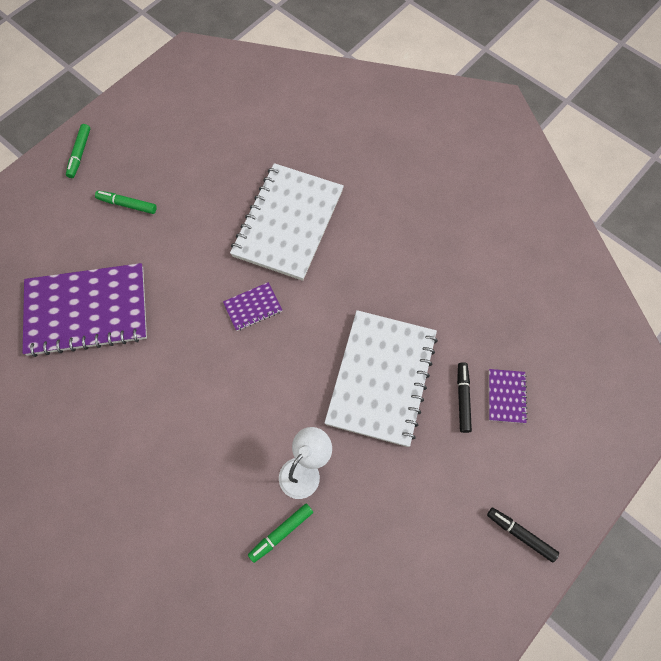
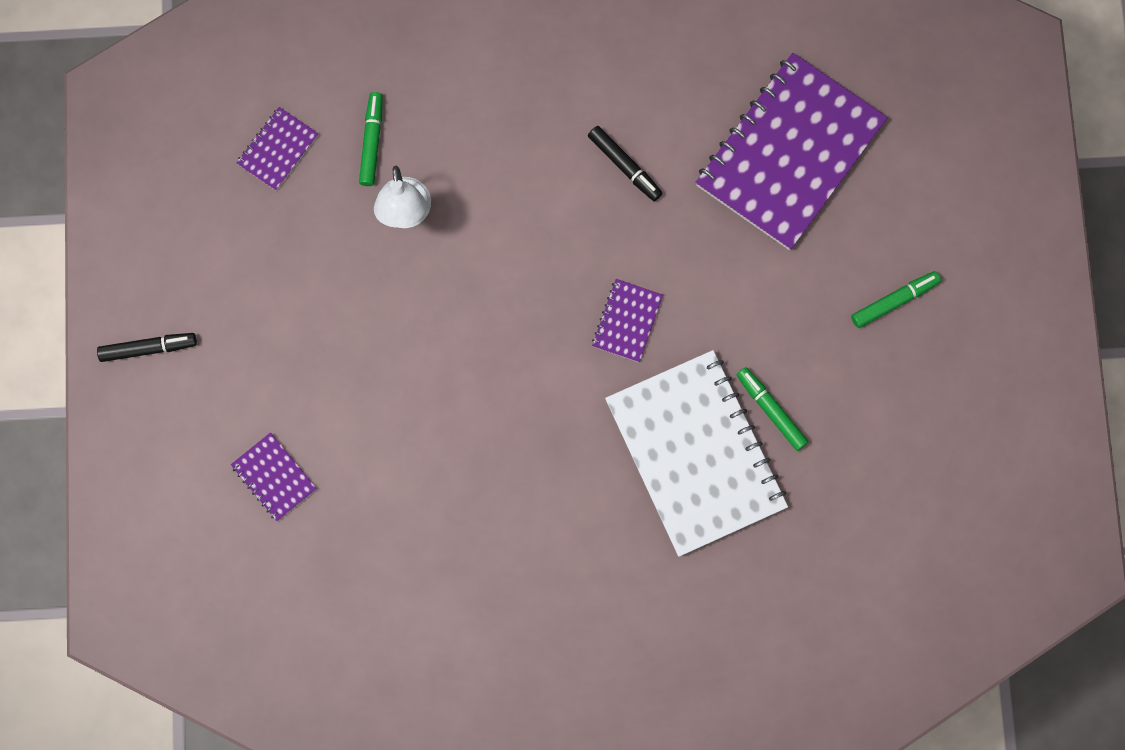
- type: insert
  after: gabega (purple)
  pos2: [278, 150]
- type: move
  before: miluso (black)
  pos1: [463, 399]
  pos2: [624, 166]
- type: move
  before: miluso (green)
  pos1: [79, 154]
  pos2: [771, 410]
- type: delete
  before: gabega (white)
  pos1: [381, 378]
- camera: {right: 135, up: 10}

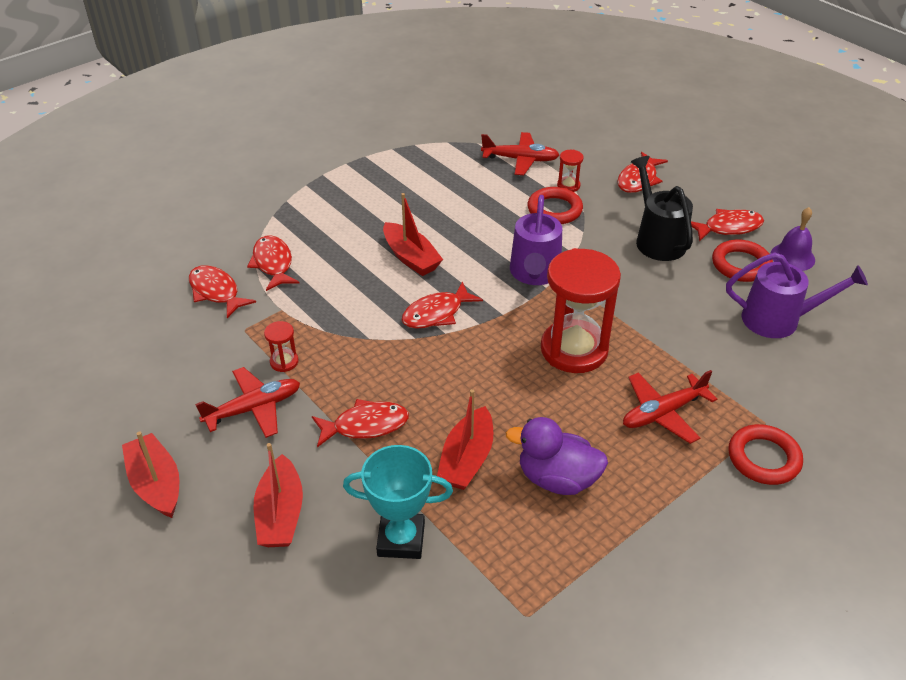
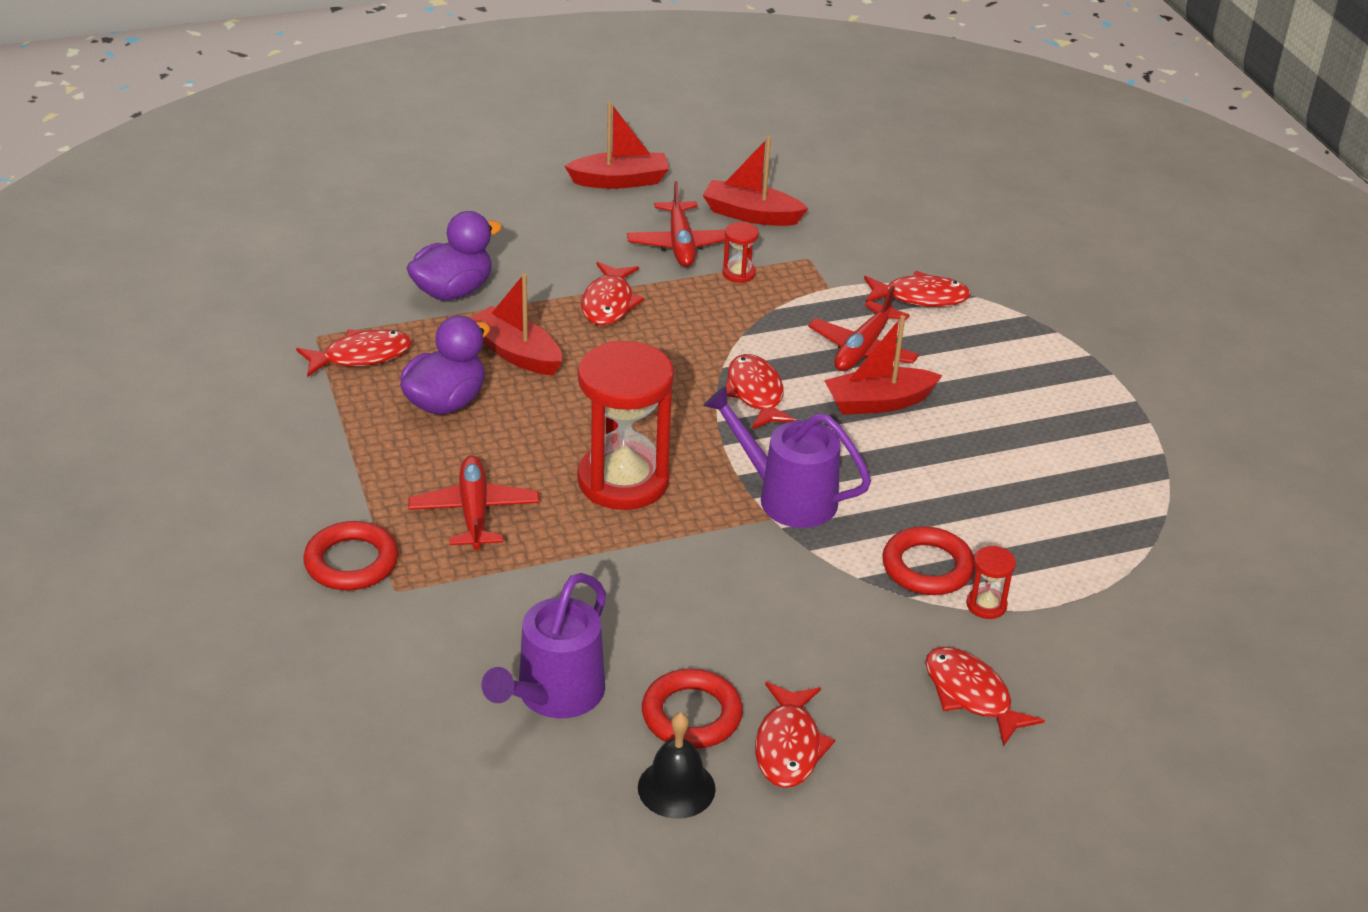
- type: move
  before: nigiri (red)
  pos1: [216, 292]
  pos2: [361, 356]
- type: replace
  before: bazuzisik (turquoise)
  after: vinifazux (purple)
  pos1: [401, 539]
  pos2: [453, 291]
- type: recolor
  before: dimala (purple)
  after: dimala (black)
  pos1: [792, 257]
  pos2: [676, 788]
- type: move
  before: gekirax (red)
  pos1: [280, 514]
  pos2: [751, 214]
- type: move
  before: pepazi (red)
  pos1: [520, 159]
  pos2: [863, 349]
- type: delete
  before: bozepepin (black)
  pos1: [657, 239]
- camera: {right: 110, up: -5}

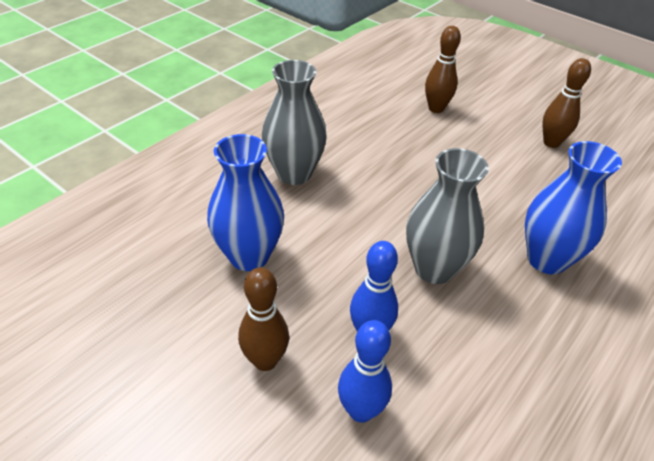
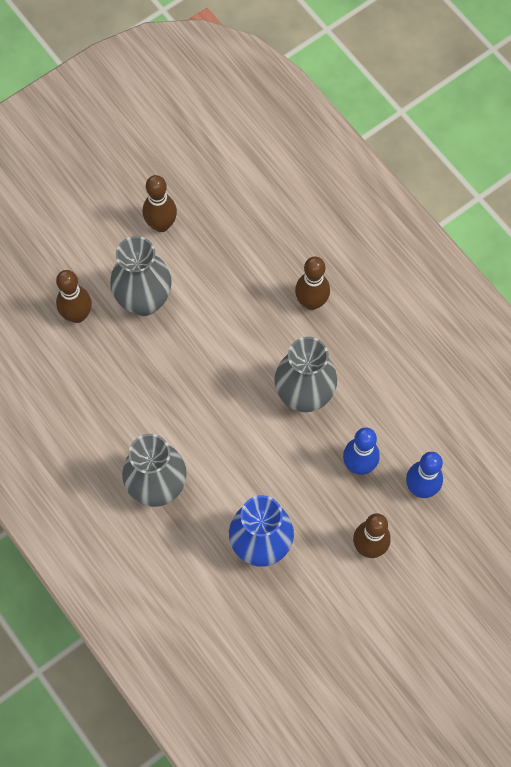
- type: insert
  after: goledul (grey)
  pos2: [144, 300]
- type: replace
  before: goledul (blue)
  after: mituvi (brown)
  pos1: [546, 259]
  pos2: [311, 302]
- camera: {right: -75, up: 25}

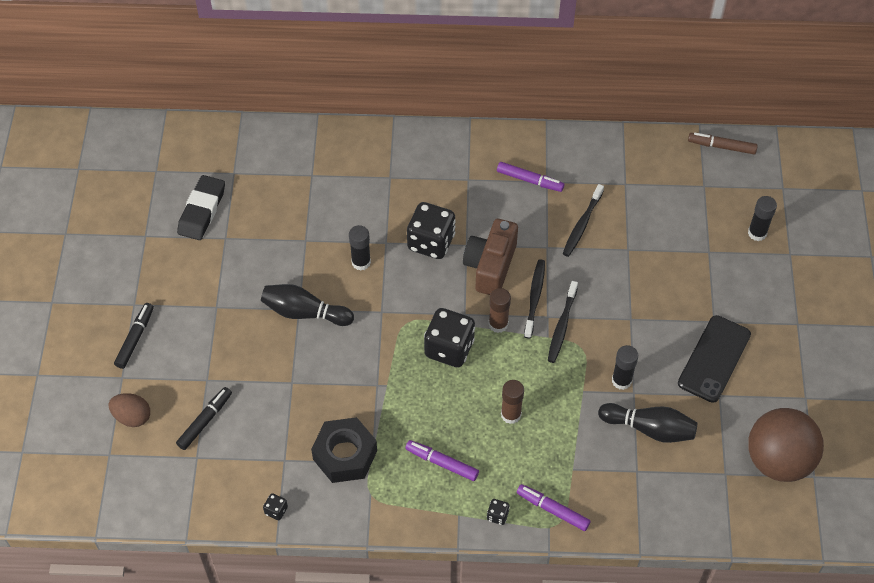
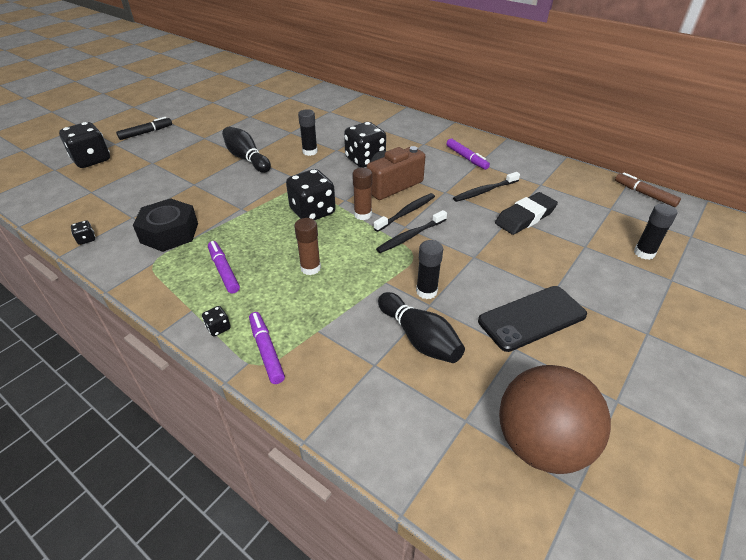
- type: replace
  before: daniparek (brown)
  after: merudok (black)
  pos1: [132, 417]
  pos2: [91, 160]
- type: move
  before: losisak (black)
  pos1: [202, 211]
  pos2: [525, 217]
- type: delete
  before: miluso (black)
  pos1: [205, 421]
- camera: {right: 35, up: -15}

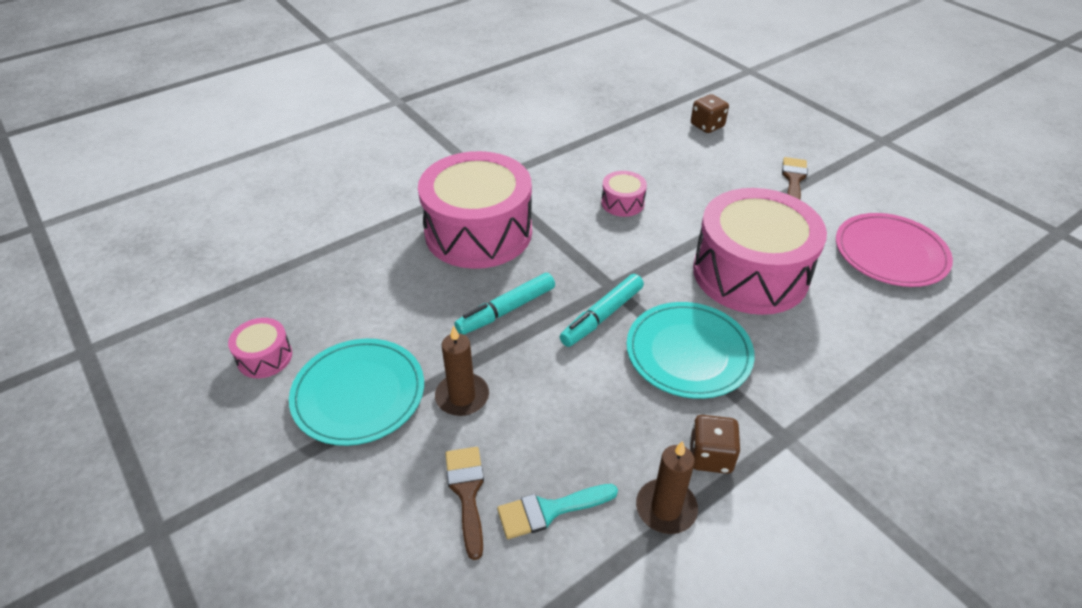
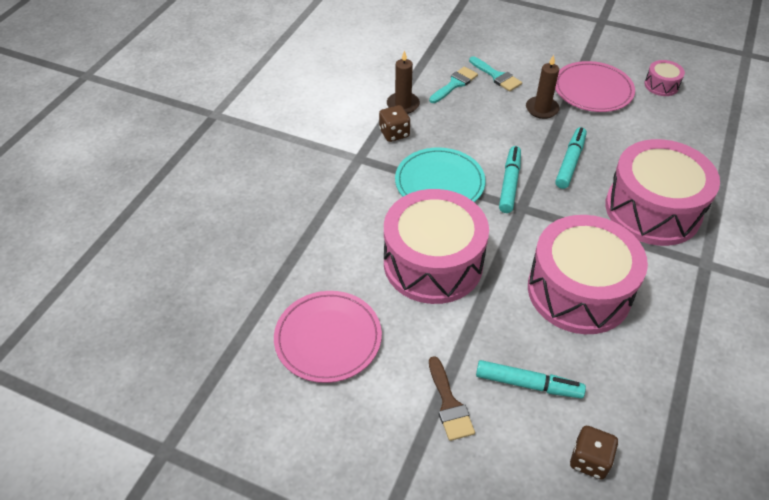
- type: recolor
  before: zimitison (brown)
  after: zimitison (turquoise)
  pos1: [467, 492]
  pos2: [496, 76]
- type: insert
  after: miluso (turquoise)
  pos2: [528, 384]
- type: resize
  before: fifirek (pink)
  pos1: [622, 203]
  pos2: [579, 291]
  scale: 2.38
- type: recolor
  before: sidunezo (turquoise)
  after: sidunezo (pink)
  pos1: [358, 394]
  pos2: [593, 90]
- camera: {right: 150, up: 5}

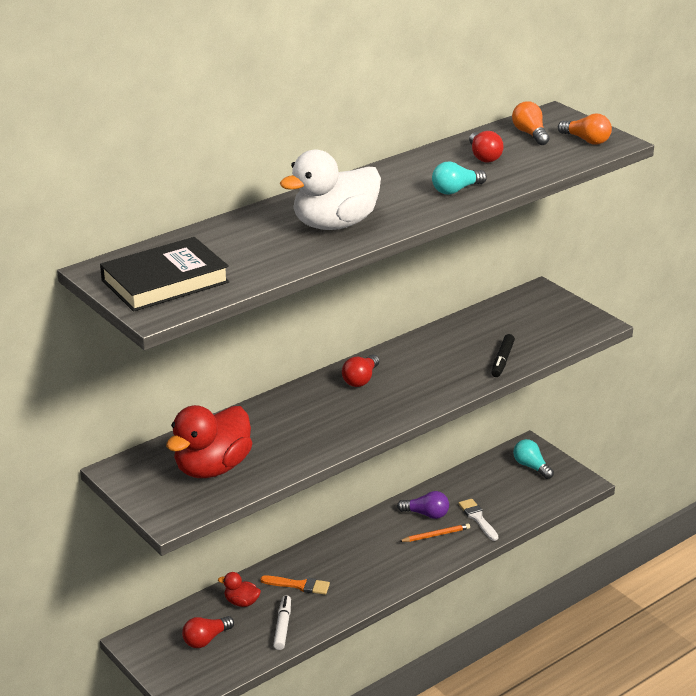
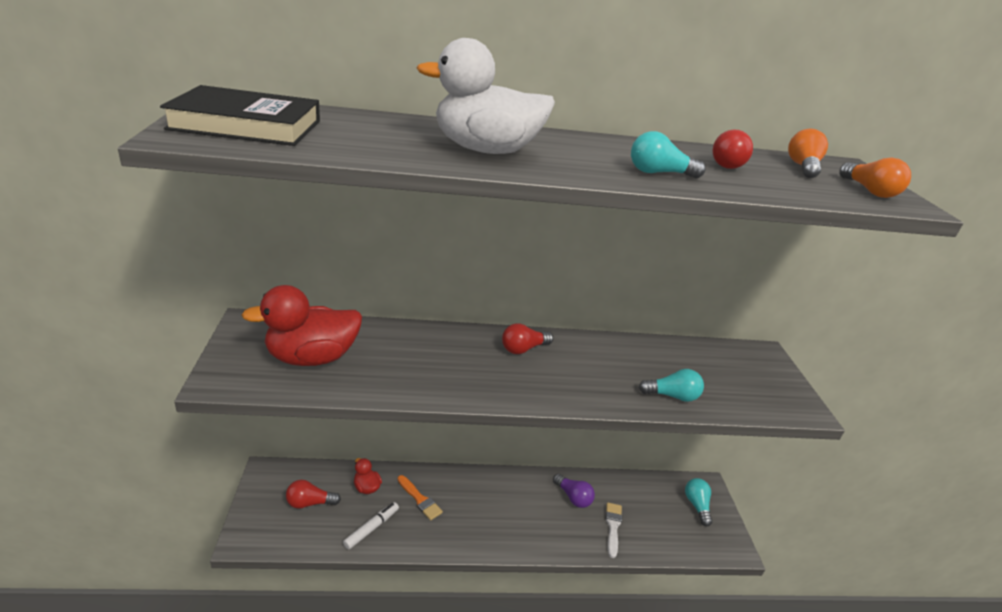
- type: replace
  before: miluso (black)
  after: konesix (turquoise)
  pos1: [502, 360]
  pos2: [672, 396]
- type: delete
  before: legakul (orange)
  pos1: [436, 535]
- camera: {right: 30, up: 0}

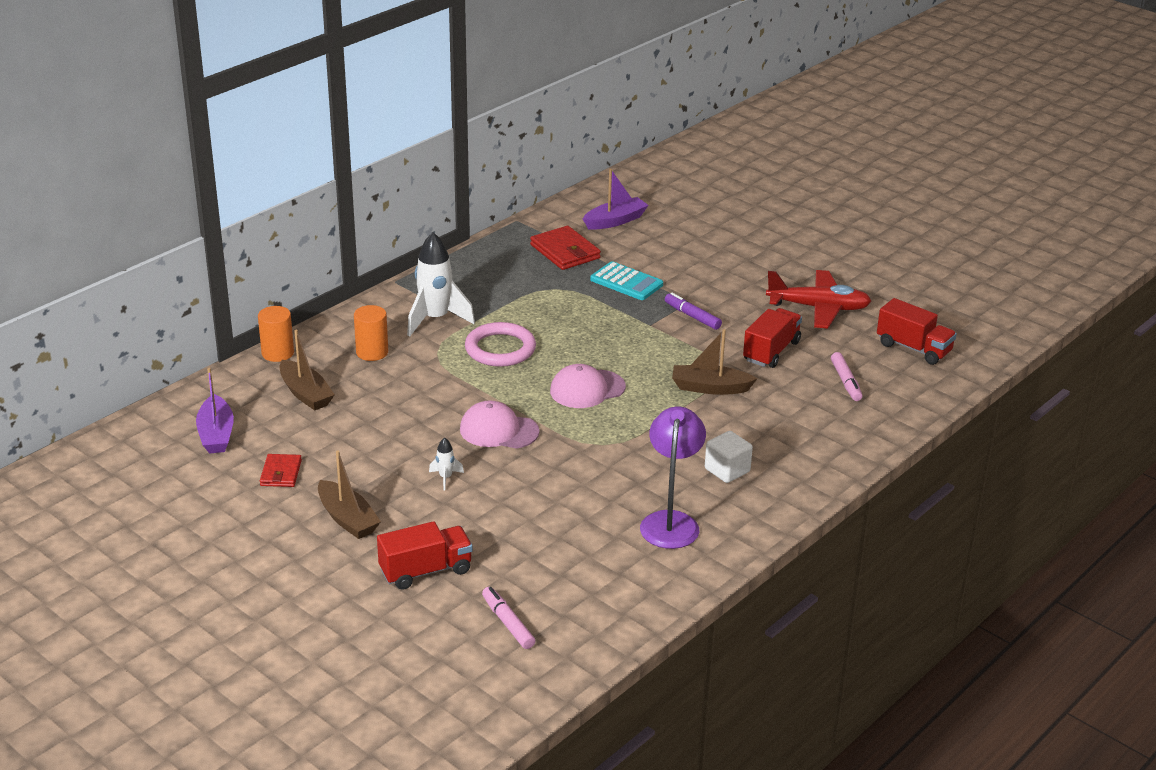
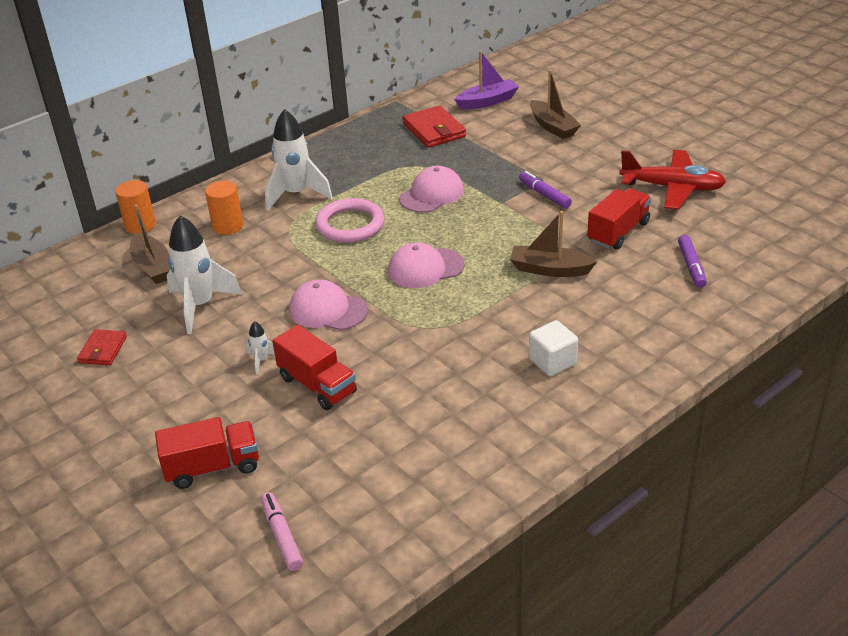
- type: insert
  after: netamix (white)
  pos2: [200, 306]
- type: move
  before: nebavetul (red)
  pos1: [913, 348]
  pos2: [317, 385]
- type: insert
  after: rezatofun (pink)
  pos2: [432, 194]
- type: move
  before: gekirax (brown)
  pos1: [347, 519]
  pos2: [552, 127]
- type: recolor
  before: miluso (pink)
  after: miluso (purple)
  pos1: [846, 382]
  pos2: [691, 266]
- type: delete
  before: gekirax (purple)
  pos1: [216, 434]
- type: delete
  before: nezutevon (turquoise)
  pos1: [626, 282]
- type: delete
  before: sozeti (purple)
  pos1: [671, 521]
- camera: {right: 10, up: 5}

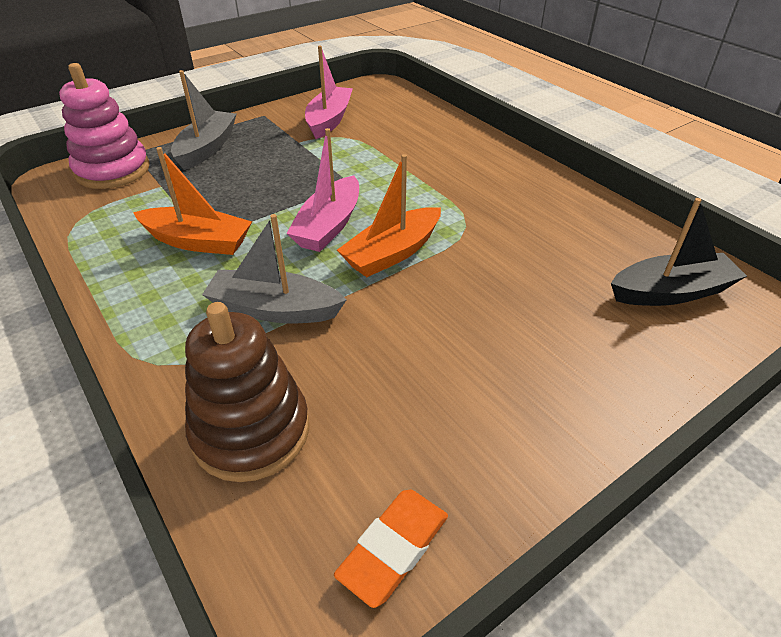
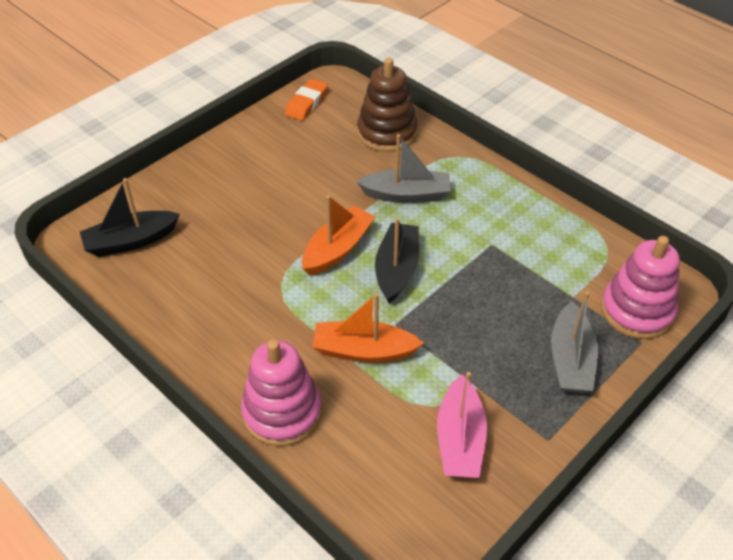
- type: insert
  after: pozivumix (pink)
  pos2: [282, 412]
- type: move
  before: gekirax (orange)
  pos1: [198, 241]
  pos2: [364, 351]
- type: recolor
  before: gekirax (pink)
  after: gekirax (black)
  pos1: [329, 226]
  pos2: [397, 269]
- camera: {right: 170, up: 5}

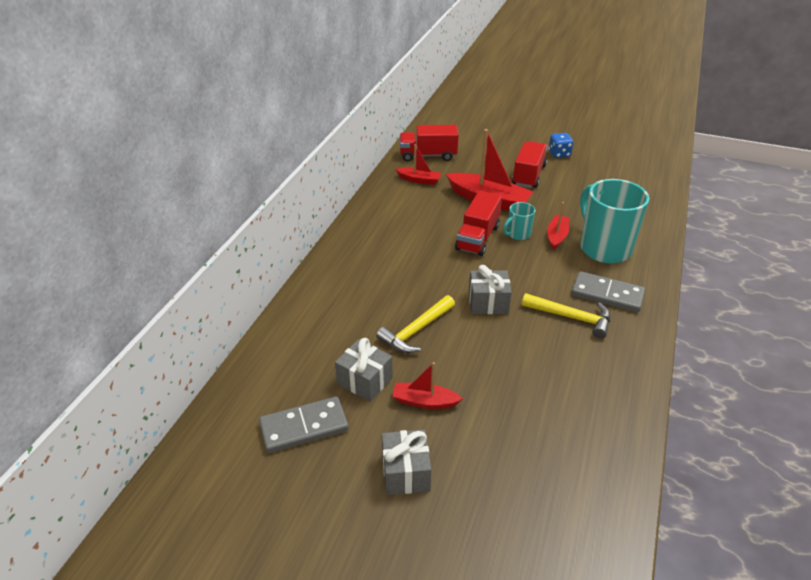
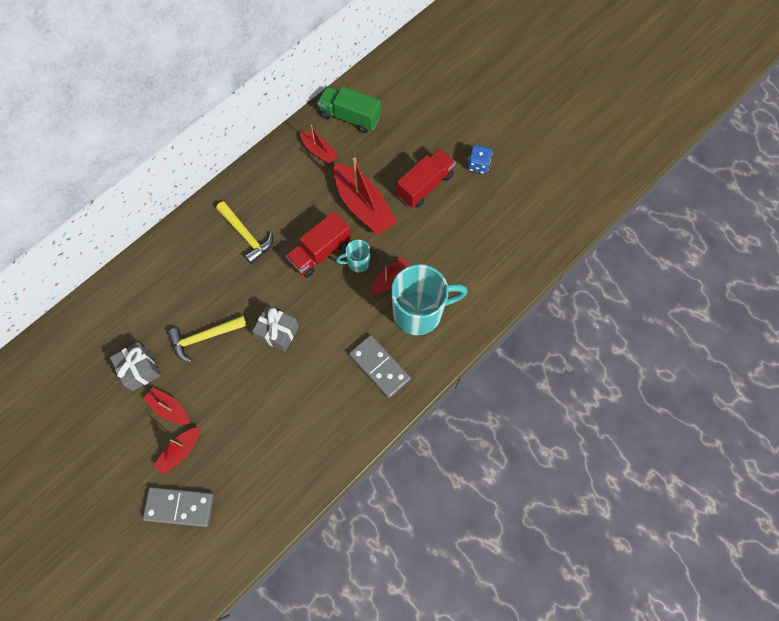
- type: move
  before: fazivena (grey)
  pos1: [304, 427]
  pos2: [179, 506]
- type: insert
  after: gekirax (red)
  pos2: [180, 451]
- type: move
  before: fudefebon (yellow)
  pos1: [571, 317]
  pos2: [246, 235]
- type: recolor
  before: nebavetul (red)
  after: nebavetul (green)
  pos1: [428, 155]
  pos2: [350, 117]
- type: rotate
  before: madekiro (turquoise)
  pos1: [603, 248]
  pos2: [419, 312]
  turn: 75
- type: delete
  before: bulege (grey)
  pos1: [405, 472]
- camera: {right: 25, up: 30}

